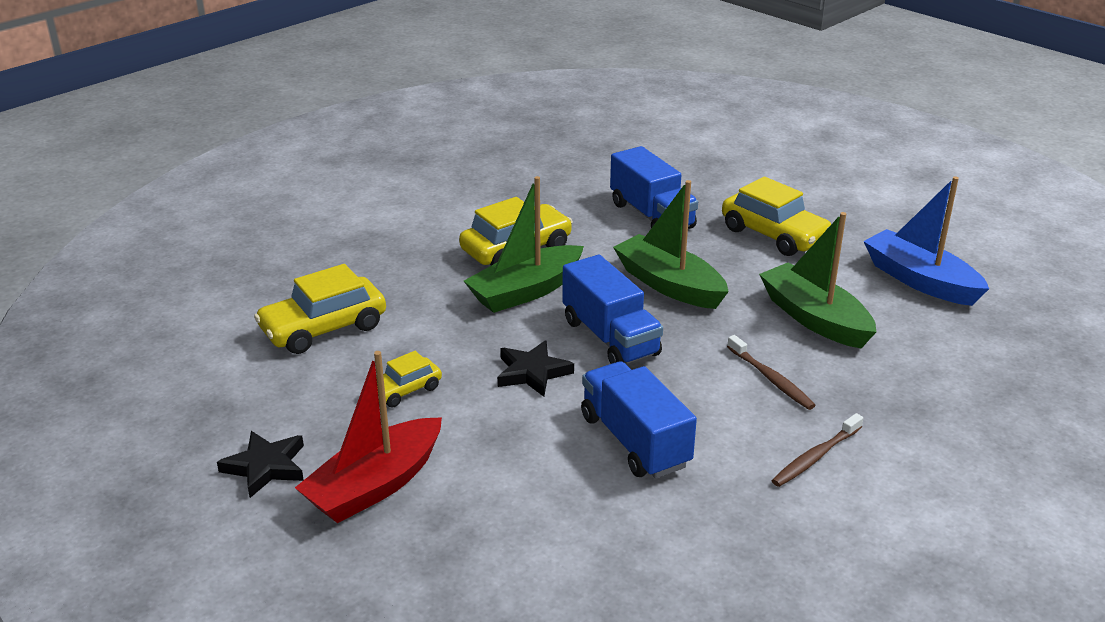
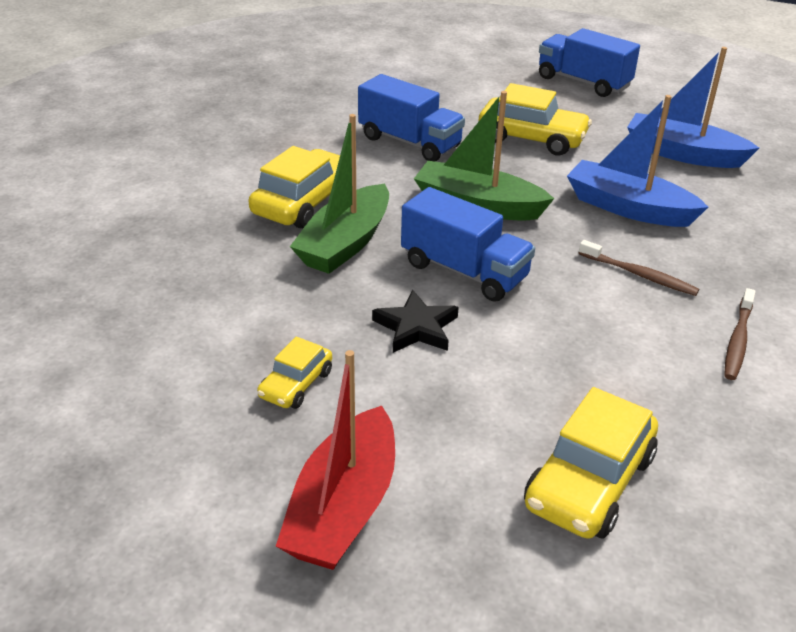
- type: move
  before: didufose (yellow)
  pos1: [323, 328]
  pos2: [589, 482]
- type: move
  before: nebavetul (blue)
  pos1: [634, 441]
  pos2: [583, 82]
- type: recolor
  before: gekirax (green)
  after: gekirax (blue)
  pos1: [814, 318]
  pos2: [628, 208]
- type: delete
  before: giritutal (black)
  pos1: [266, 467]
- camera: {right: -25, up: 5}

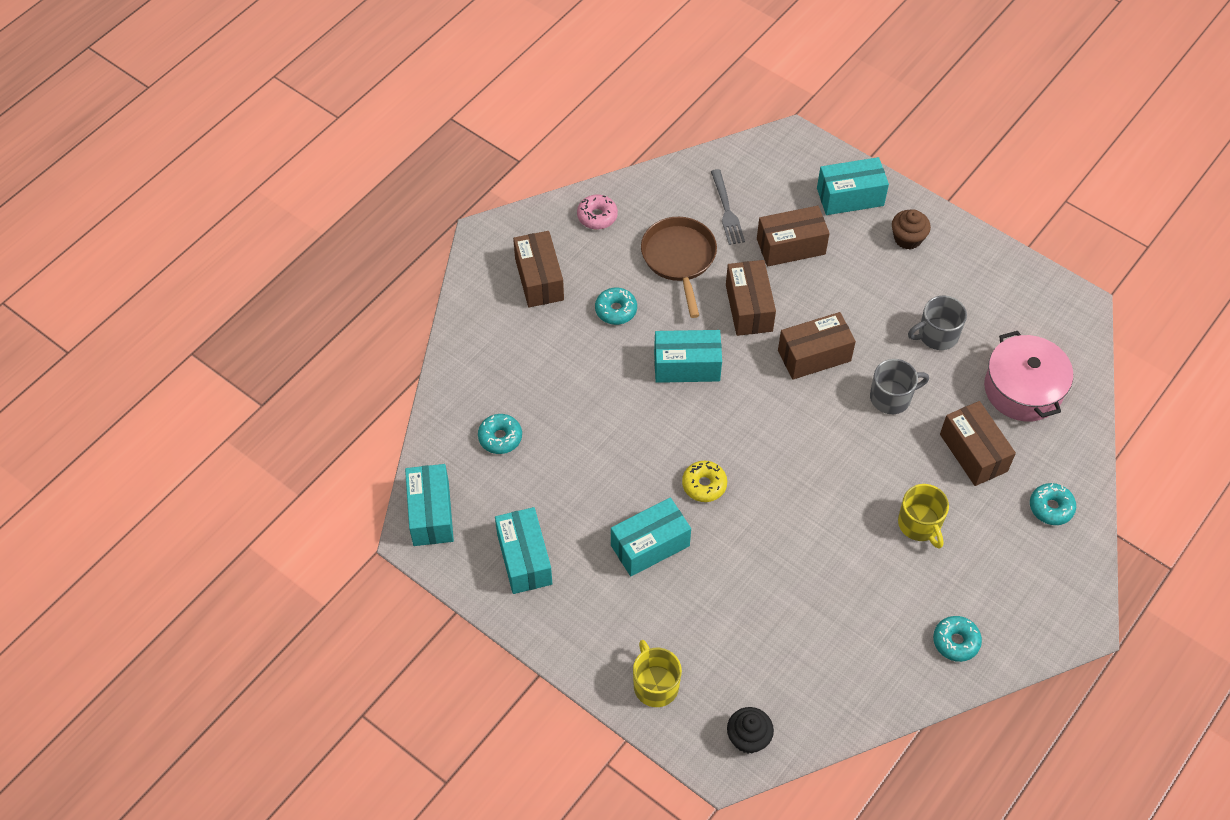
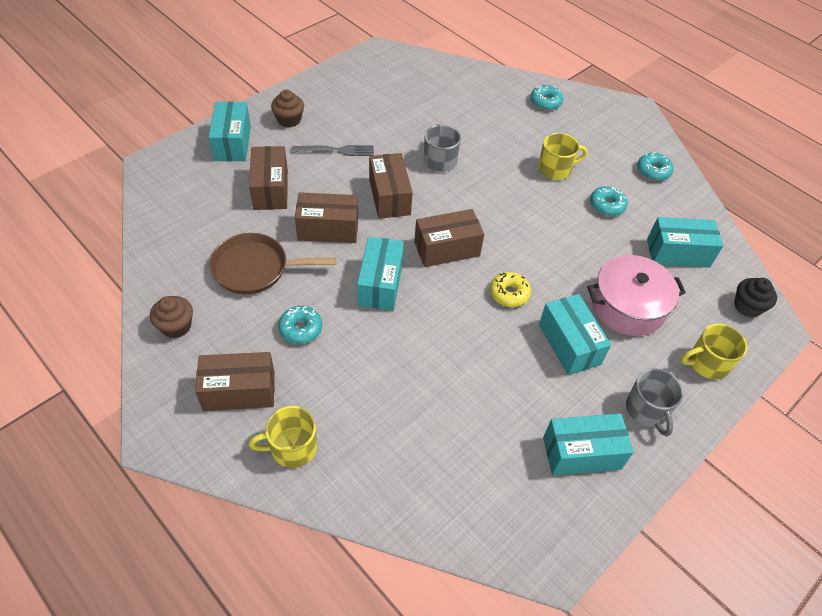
- type: replace
  before: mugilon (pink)
  after: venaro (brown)
  pos1: [597, 216]
  pos2: [176, 326]
- type: insert
  after: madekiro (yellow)
  pos2: [292, 447]
- type: move
  before: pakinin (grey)
  pos1: [727, 210]
  pos2: [336, 150]
- type: move
  before: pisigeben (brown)
  pos1: [973, 452]
  pos2: [447, 249]
- type: move
  before: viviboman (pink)
  pos1: [1023, 389]
  pos2: [628, 306]
- type: move
  before: mugilon (turquoise)
  pos1: [500, 437]
  pos2: [607, 205]
- type: move
  before: madekiro (grey)
  pos1: [937, 335]
  pos2: [647, 410]
- type: move
  before: pisigeben (turquoise)
  pos1: [431, 514]
  pos2: [678, 253]
- camera: {right: -85, up: -5}

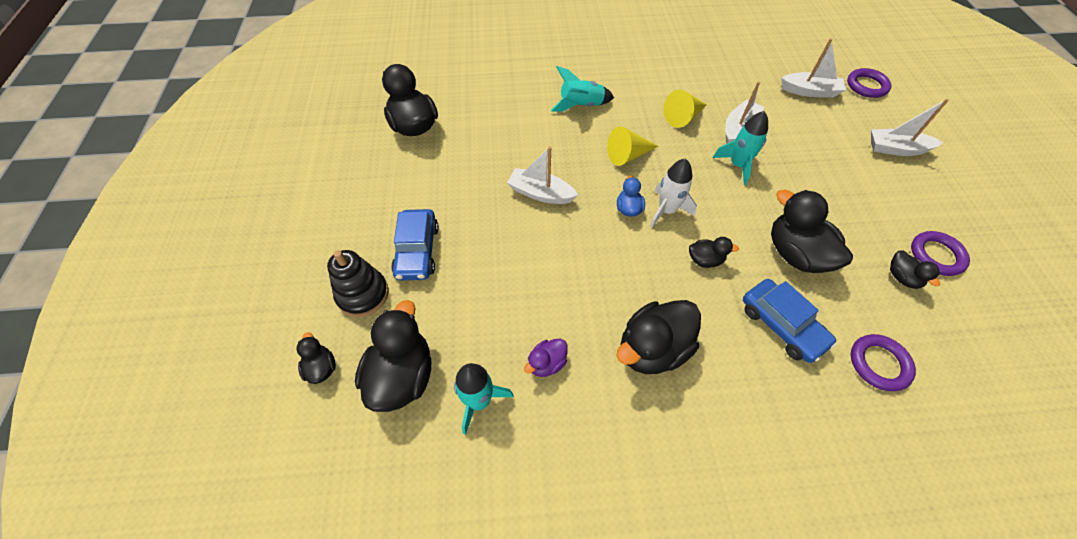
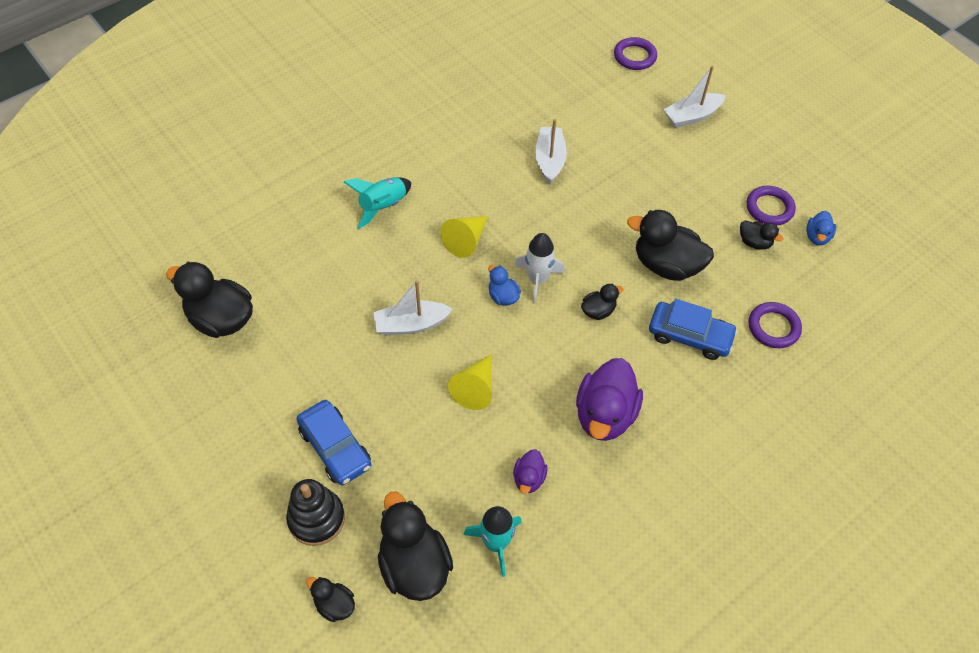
- type: move
  before: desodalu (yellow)
  pos1: [683, 117]
  pos2: [475, 388]
- type: recolor
  before: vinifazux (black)
  after: vinifazux (purple)
  pos1: [652, 349]
  pos2: [605, 415]
- type: insert
  after: vinifazux (blue)
  pos2: [817, 237]
- type: delete
  before: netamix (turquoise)
  pos1: [737, 165]
- type: delete
  before: gekirax (white)
  pos1: [810, 91]
- camera: {right: -35, up: 0}

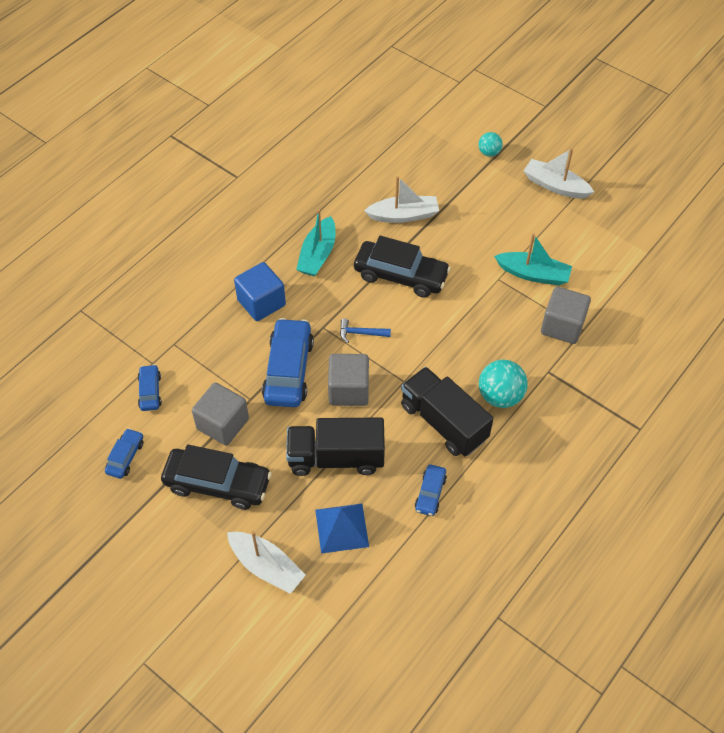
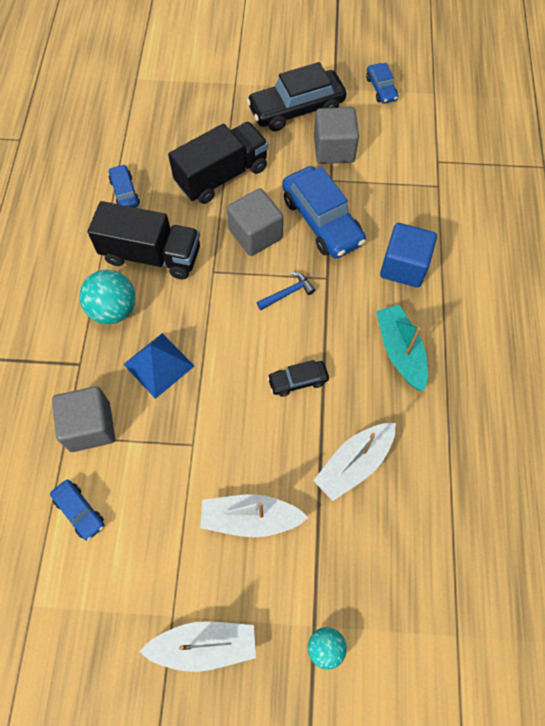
- type: move
  before: didufose (blue)
  pos1: [150, 391]
  pos2: [79, 511]
- type: move
  before: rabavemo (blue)
  pos1: [341, 528]
  pos2: [158, 365]
- type: move
  before: gekirax (white)
  pos1: [266, 566]
  pos2: [250, 518]
- type: resize
  before: didufose (black)
  pos1: [401, 276]
  pos2: [298, 381]
  scale: 0.51
- type: delete
  before: gekirax (turquoise)
  pos1: [533, 274]
- camera: {right: 145, up: 10}

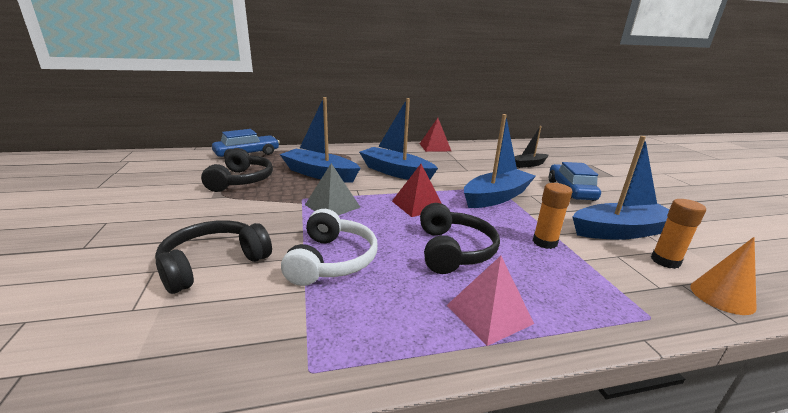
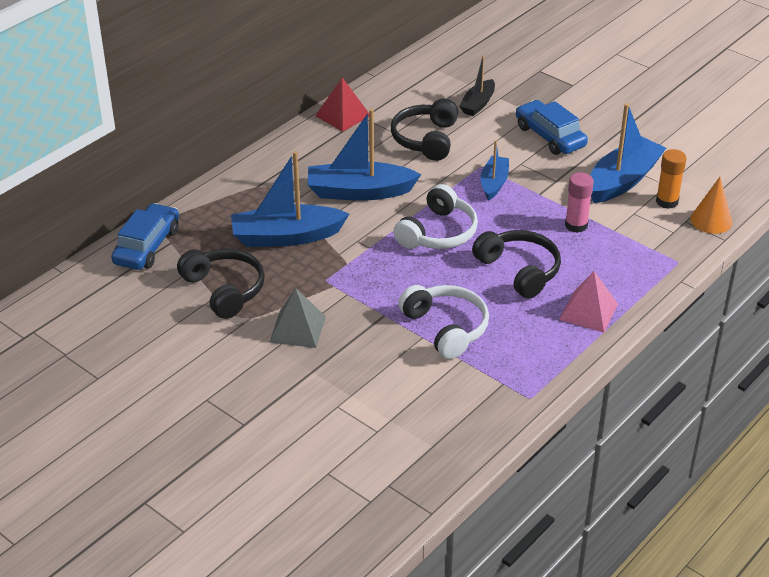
- type: move
  before: rabavemo (grey)
  pos1: [332, 206]
  pos2: [297, 329]
- type: move
  before: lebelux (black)
  pos1: [213, 264]
  pos2: [426, 139]
- type: replace
  before: rabavemo (red)
  after: lebelux (white)
  pos1: [417, 205]
  pos2: [438, 232]
- type: resize
  before: gekirax (blue)
  pos1: [496, 197]
  pos2: [494, 183]
  scale: 0.58
- type: recolor
  before: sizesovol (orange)
  after: sizesovol (pink)
  pos1: [544, 242]
  pos2: [576, 225]
- camera: {right: -35, up: 15}

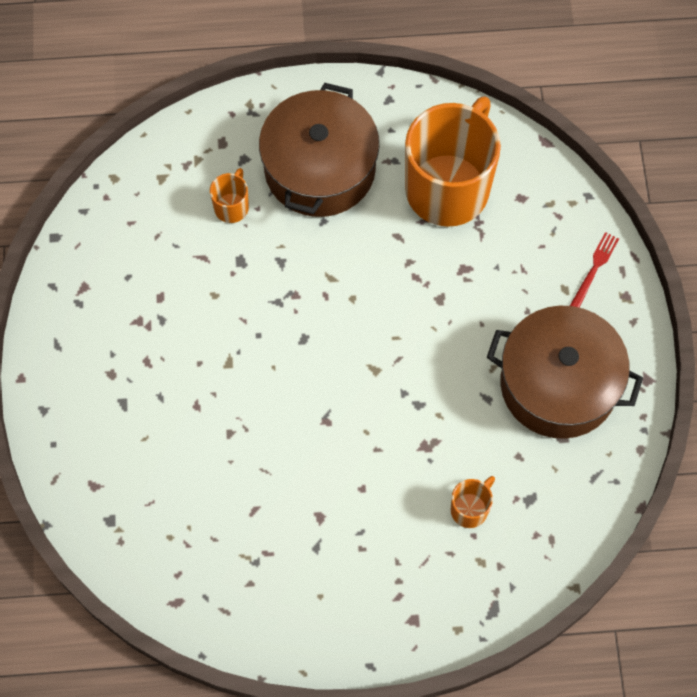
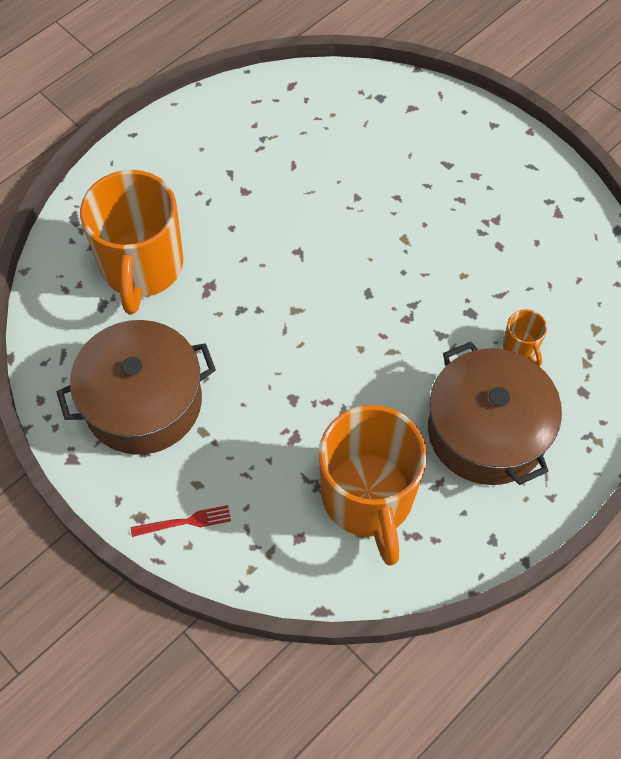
- type: resize
  before: madekiro (orange)
  pos1: [470, 509]
  pos2: [142, 268]
  scale: 2.42
- type: rotate
  before: pakinin (red)
  pos1: [594, 268]
  pos2: [185, 522]
  turn: -90
- camera: {right: 140, up: -5}

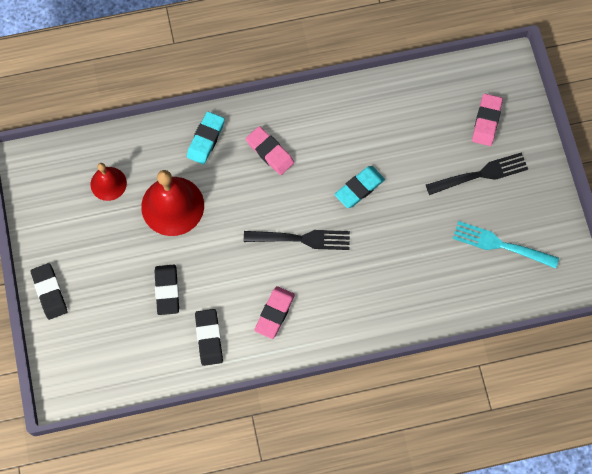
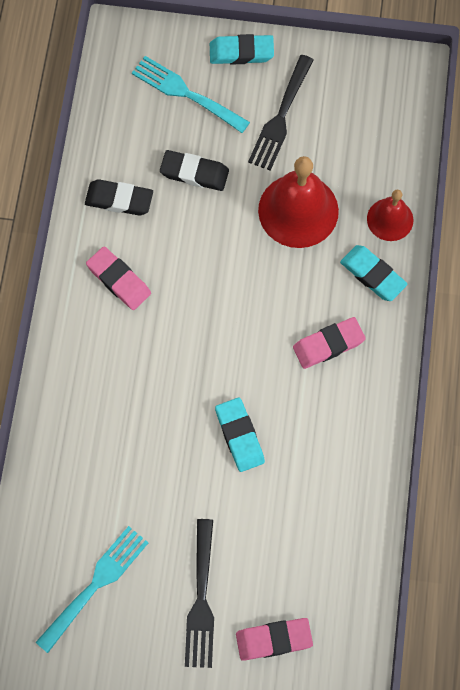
- type: insert
  after: pakinin (turquoise)
  pos2: [186, 93]
- type: recolor
  before: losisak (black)
  after: losisak (turquoise)
  pos1: [49, 292]
  pos2: [241, 52]
- type: rotate
  before: losisak (pink)
  pos1: [486, 121]
  pos2: [274, 639]
  turn: -45
- type: move
  before: pakinin (black)
  pos1: [302, 239]
  pos2: [280, 117]
- type: move
  before: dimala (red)
  pos1: [108, 183]
  pos2: [390, 219]
- camera: {right: 110, up: 0}

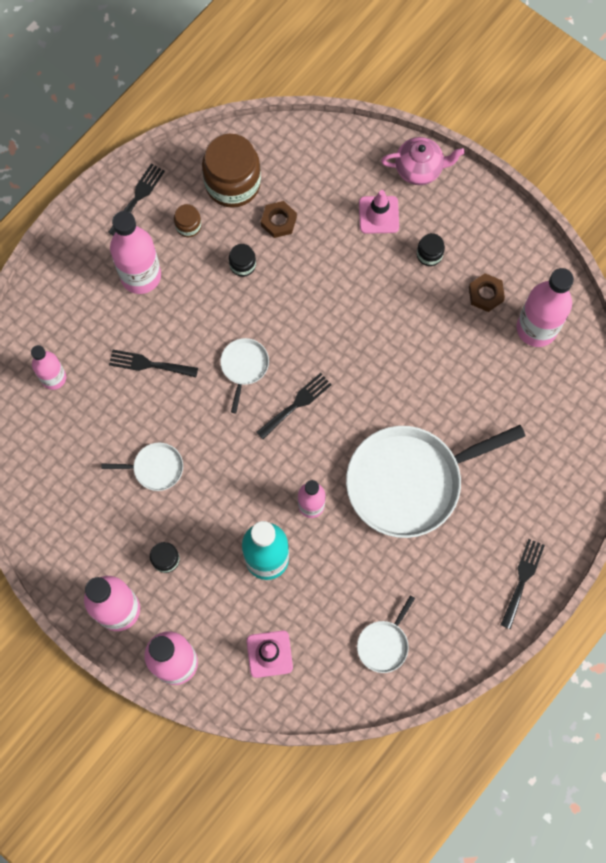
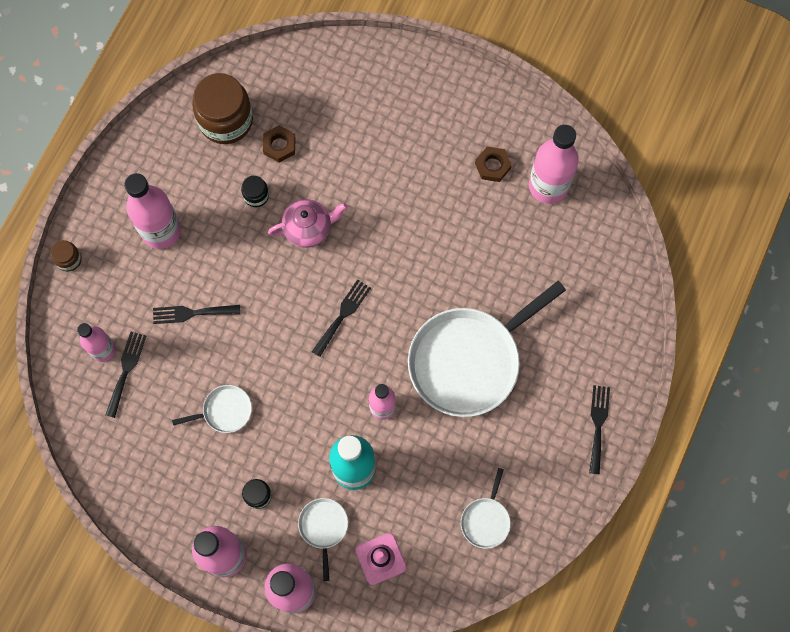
- type: move
  before: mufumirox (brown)
  pos1: [188, 226]
  pos2: [69, 259]
- type: move
  before: pakinin (black)
  pos1: [138, 197]
  pos2: [126, 370]
- type: move
  before: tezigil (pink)
  pos1: [419, 169]
  pos2: [309, 228]
- type: move
  before: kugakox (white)
  pos1: [244, 366]
  pos2: [323, 527]
- type: delete
  before: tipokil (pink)
  pos1: [378, 215]
- type: delete
  before: mufumirox (black)
  pos1: [429, 255]
- camera: {right: -15, up: 0}

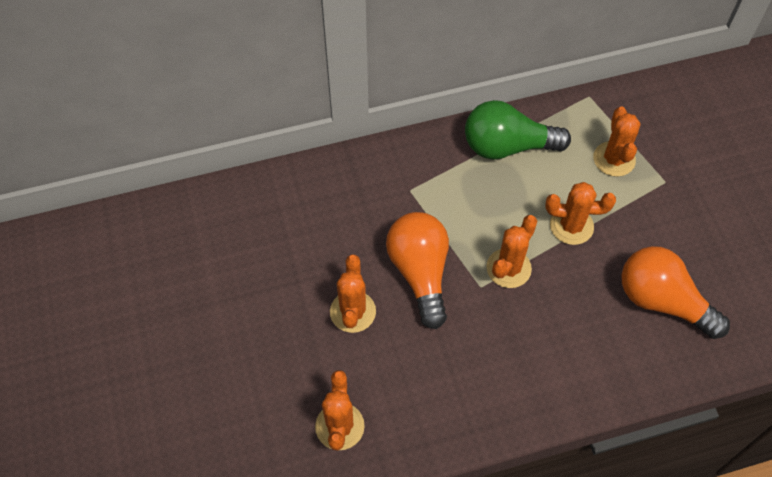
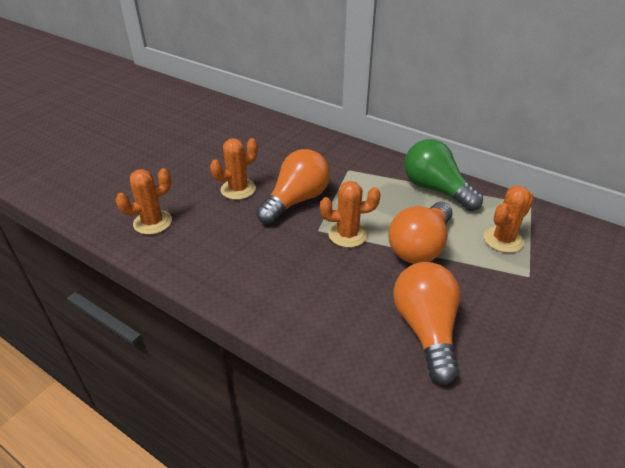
- type: replace
  before: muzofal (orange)
  after: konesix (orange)
  pos1: [571, 226]
  pos2: [420, 246]
- camera: {right: 50, up: -20}

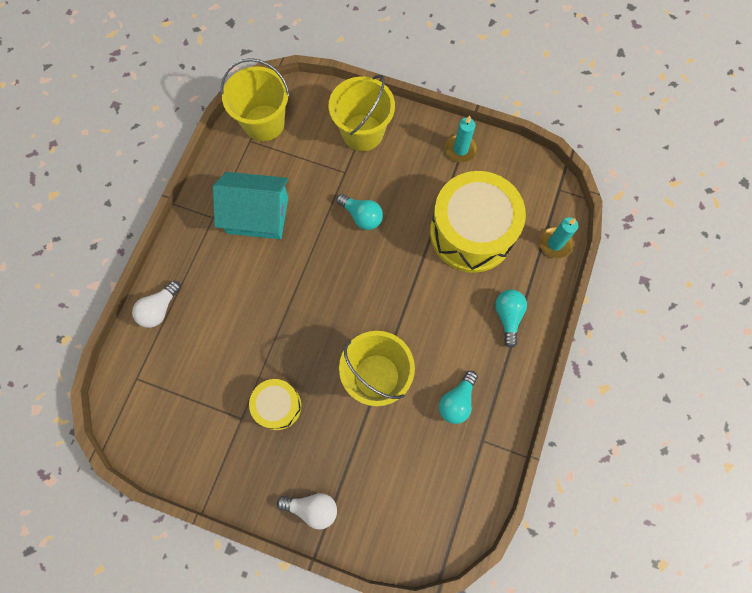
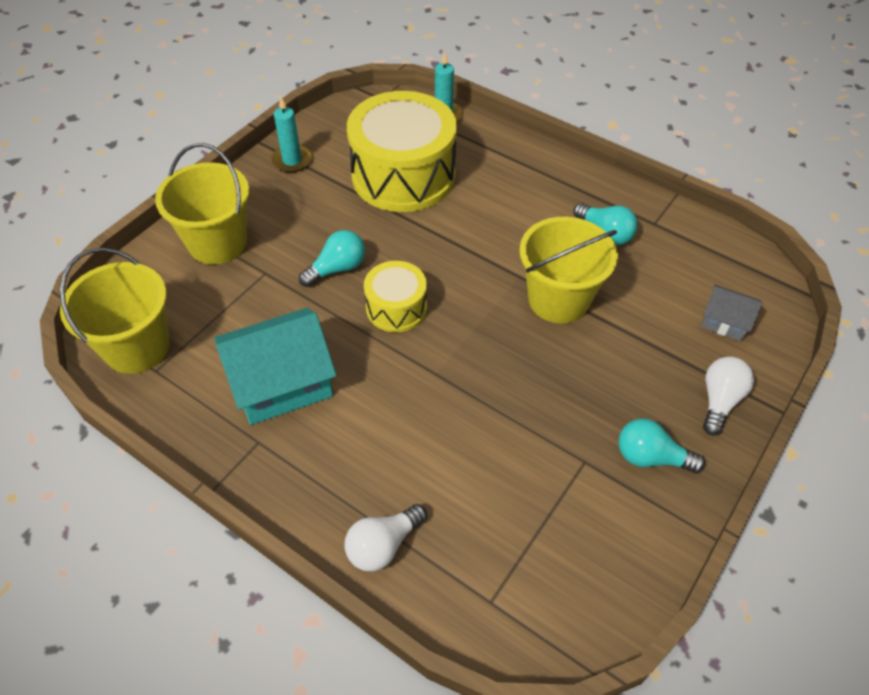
- type: rotate
  before: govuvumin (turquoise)
  pos1: [257, 215]
  pos2: [281, 383]
  turn: 45
- type: rotate
  before: konesix (white)
  pos1: [159, 309]
  pos2: [383, 545]
  turn: 90
- type: move
  before: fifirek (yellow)
  pos1: [278, 406]
  pos2: [396, 308]
- type: move
  before: konesix (turquoise)
  pos1: [508, 317]
  pos2: [650, 457]
- type: insert
  after: govuvumin (grey)
  pos2: [725, 322]
- camera: {right: -75, up: -20}

